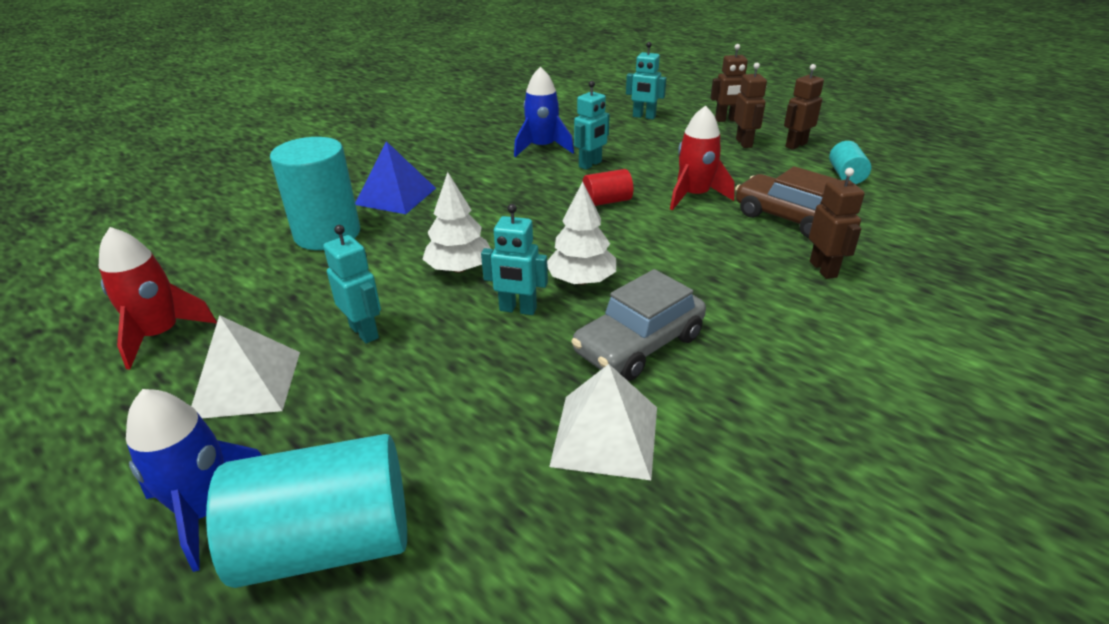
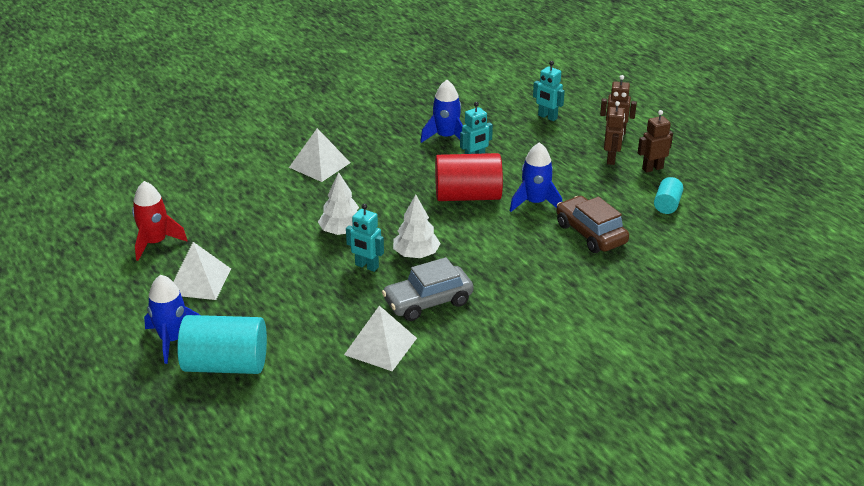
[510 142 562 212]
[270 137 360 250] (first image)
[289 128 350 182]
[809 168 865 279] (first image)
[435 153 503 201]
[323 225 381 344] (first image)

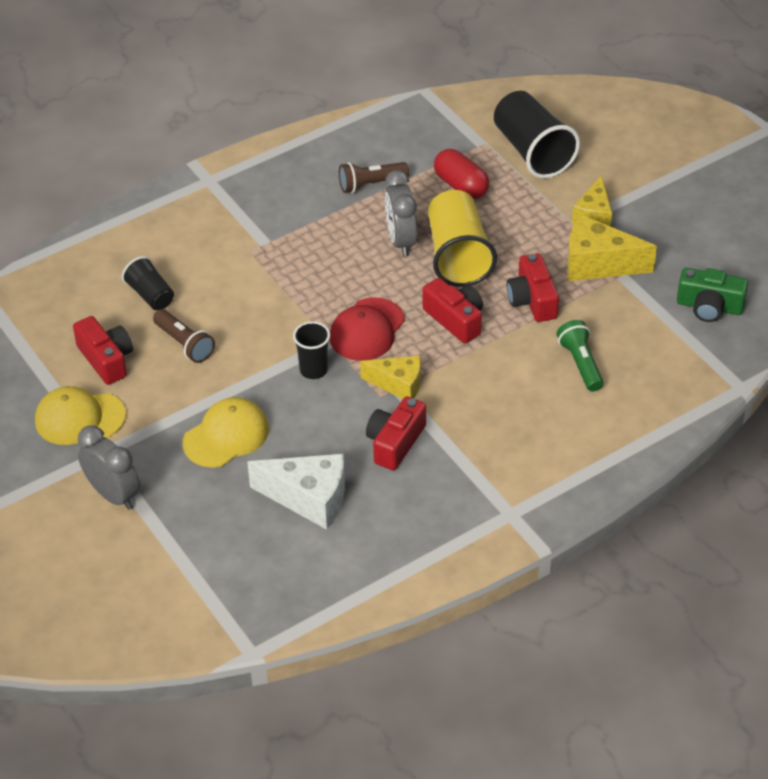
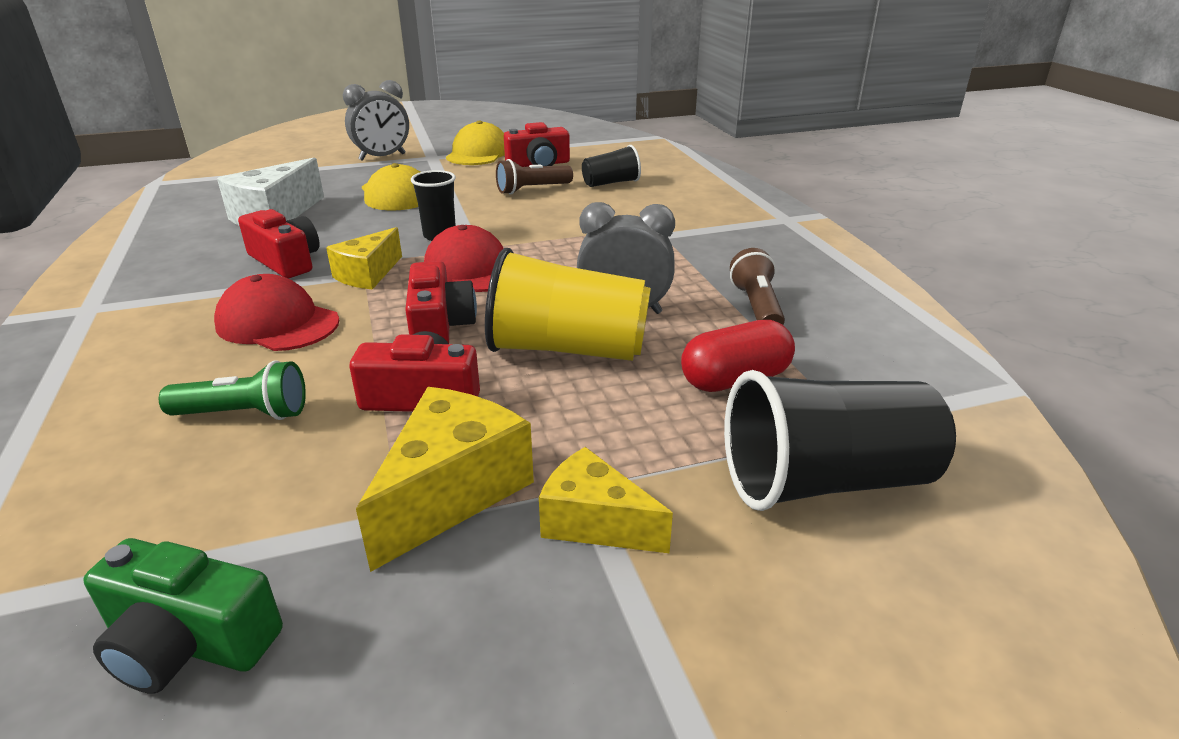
[83 538 283 694]
[405 261 477 344]
[214 274 339 351]

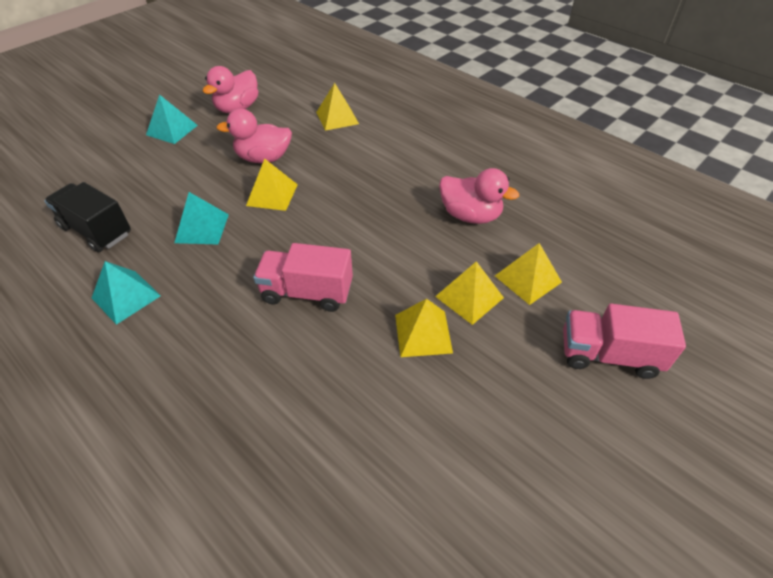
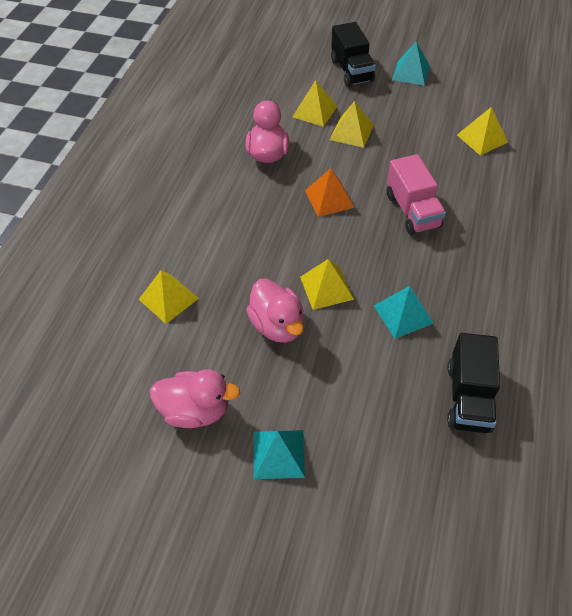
[392 41 430 86]
[457 107 508 156]
[331 22 376 87]
[305 168 355 217]

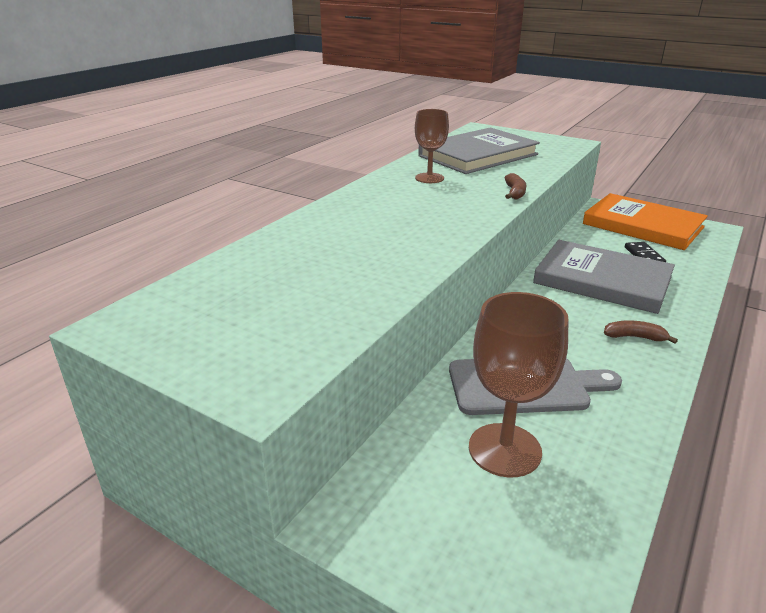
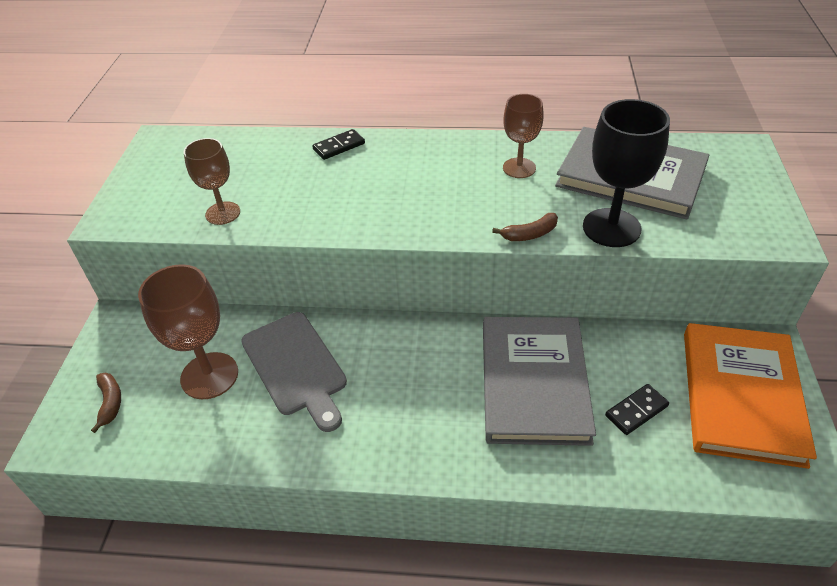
[91 373 121 433]
[583 99 670 247]
[312 129 365 160]
[184 138 240 225]

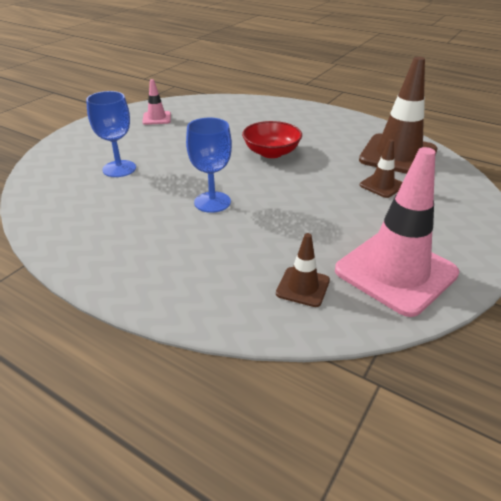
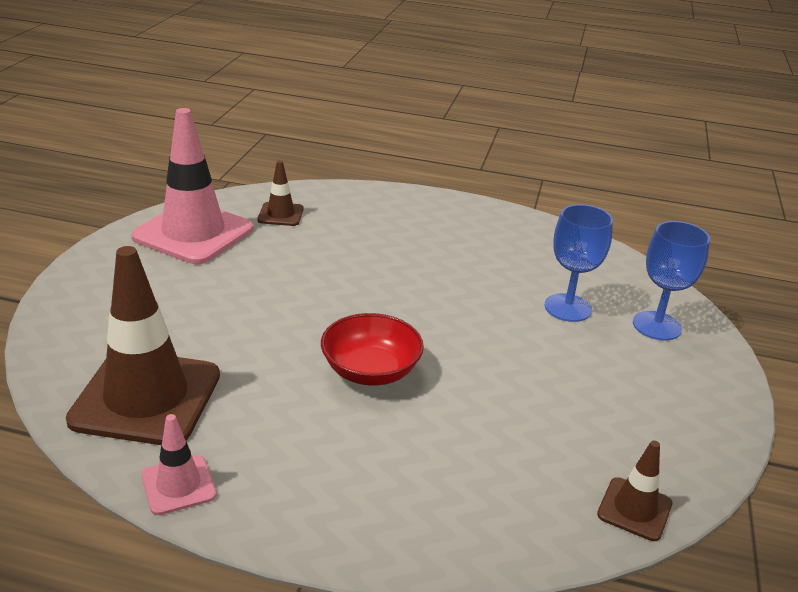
[142 414 216 515]
[633 221 710 340]
[597 441 672 541]

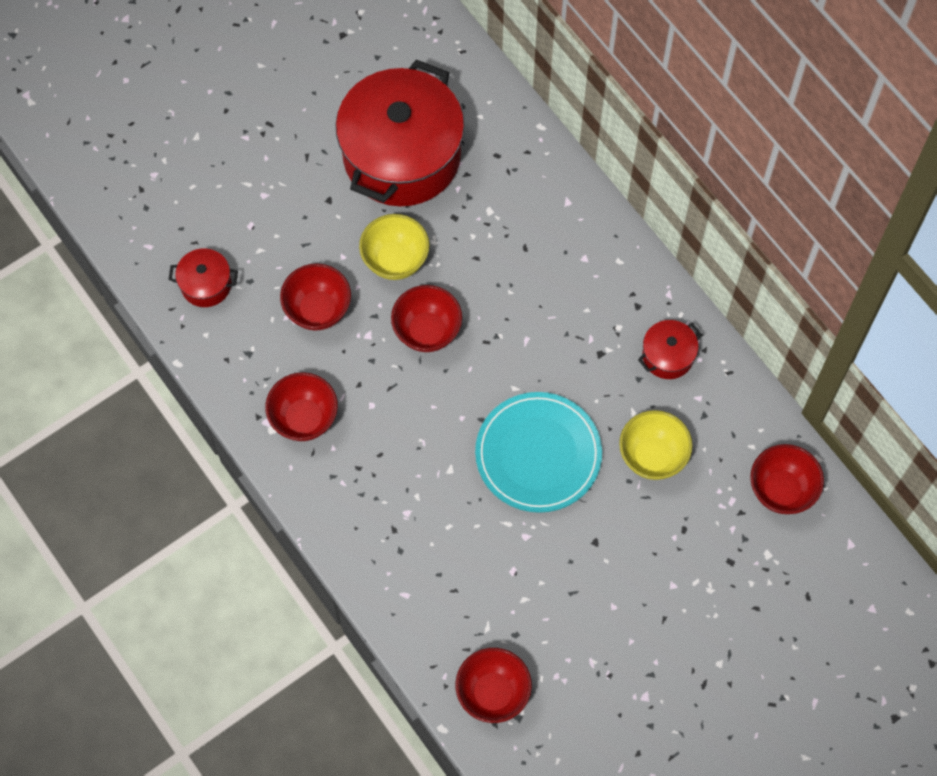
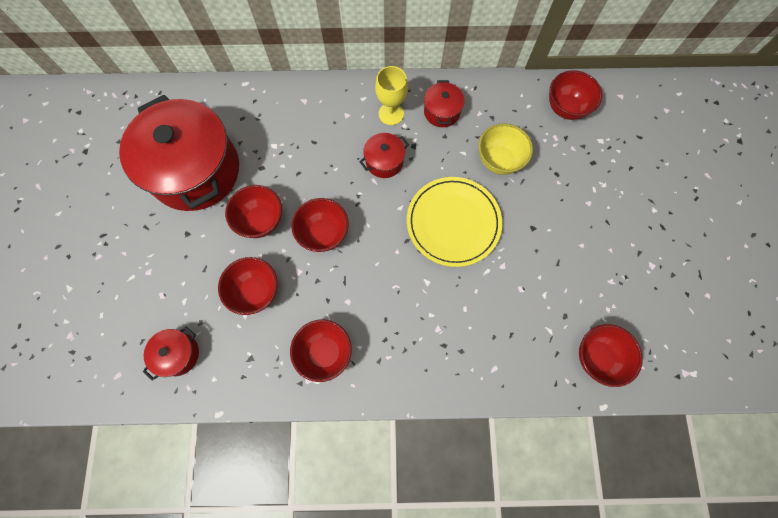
[225 185 282 238]
[407 177 502 267]
[375 66 408 125]
[359 133 409 178]

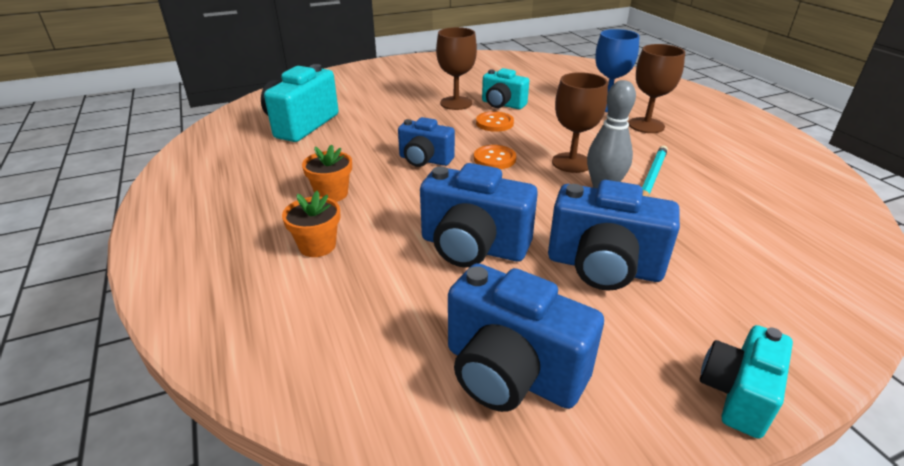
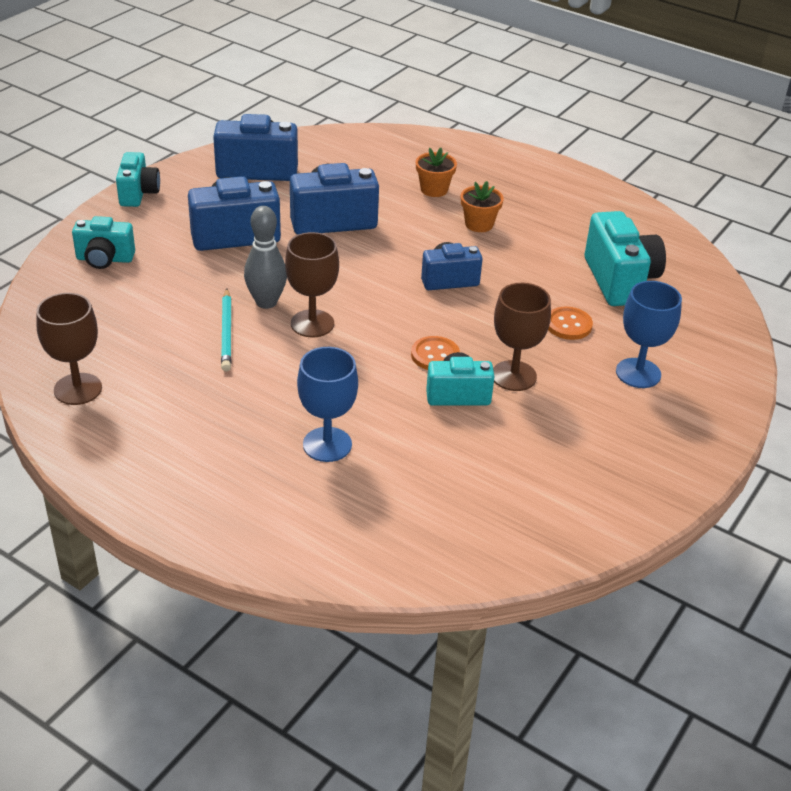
[36 293 102 405]
[548 307 593 340]
[72 216 135 269]
[616 281 682 388]

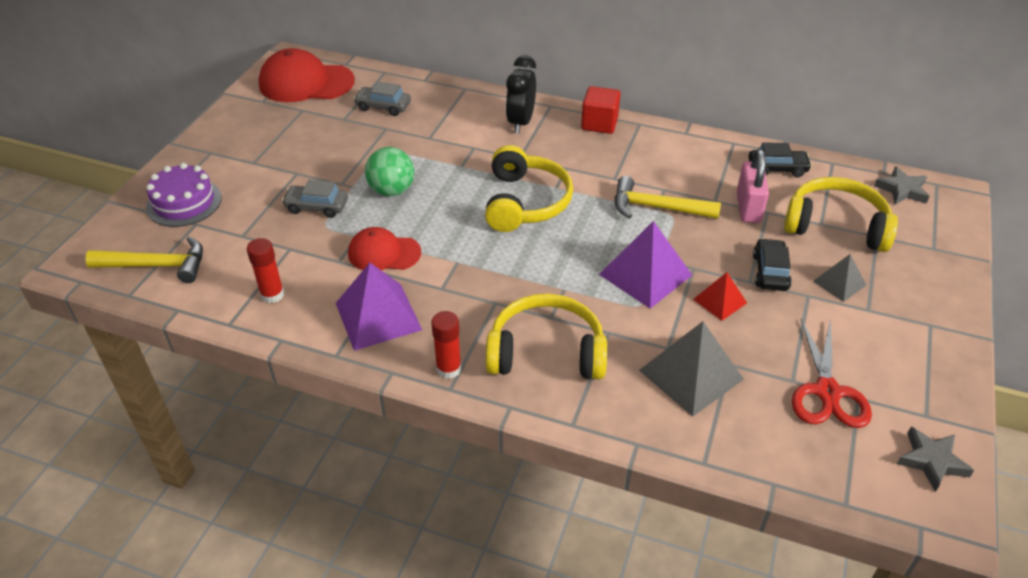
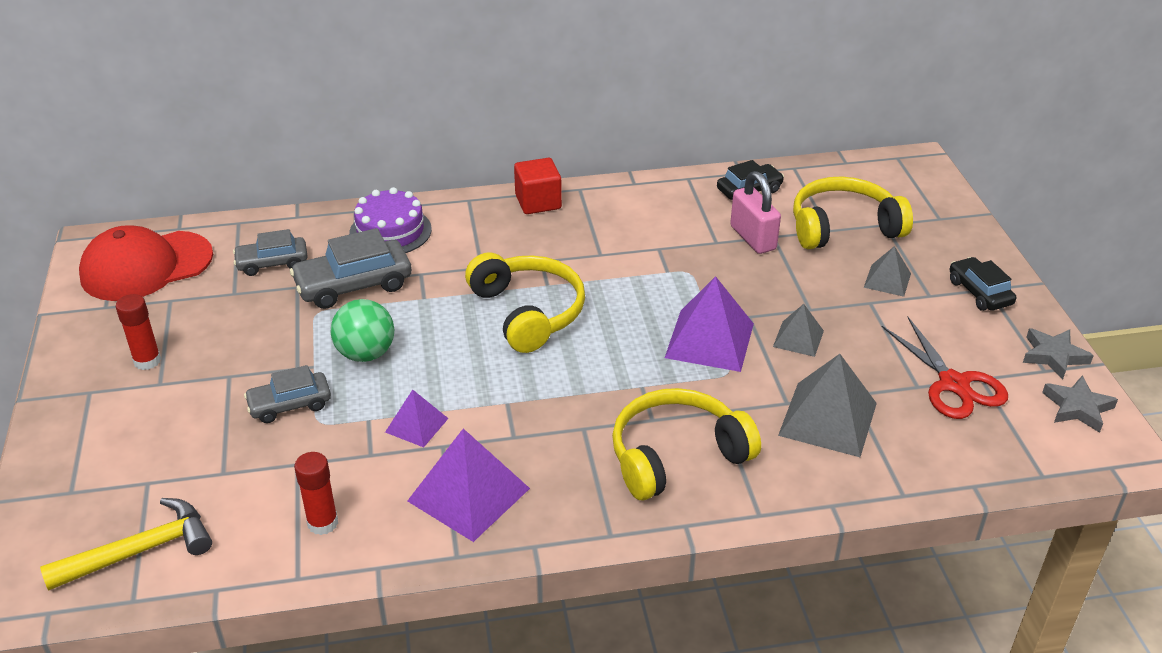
[506 55 536 134] (first image)
[349 187 432 253]
[1023 328 1094 380]
[615 176 721 219] (first image)
[385 389 449 447]
[950 257 1016 311]
[773 304 824 357]
[116 294 161 370]
[290 228 412 309]

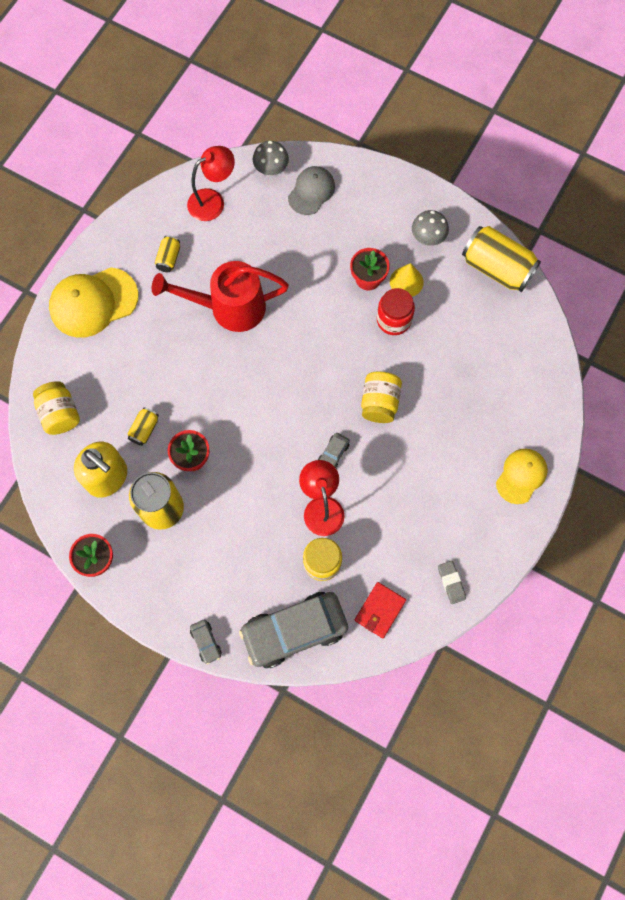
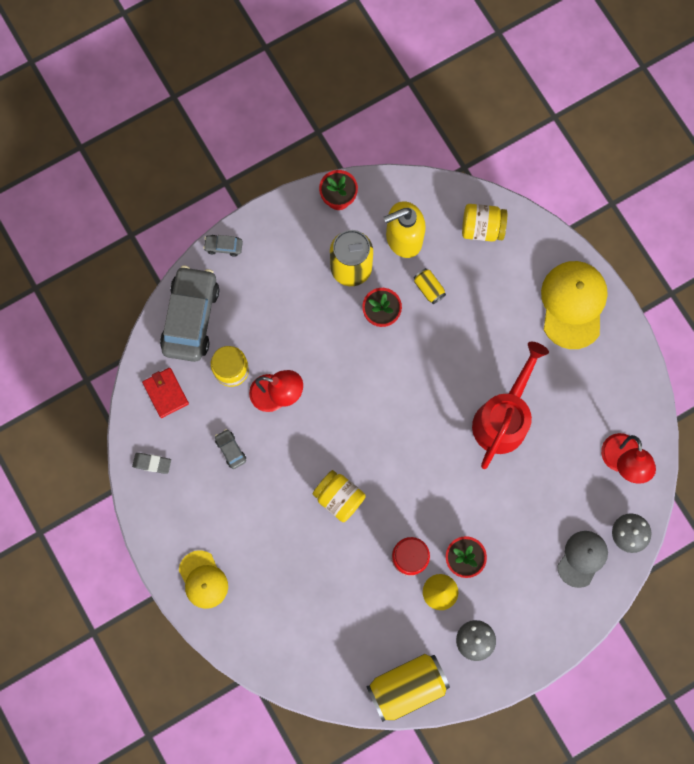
[557 531 608 588]
[155 235 180 272] (first image)
[215 429 246 469]

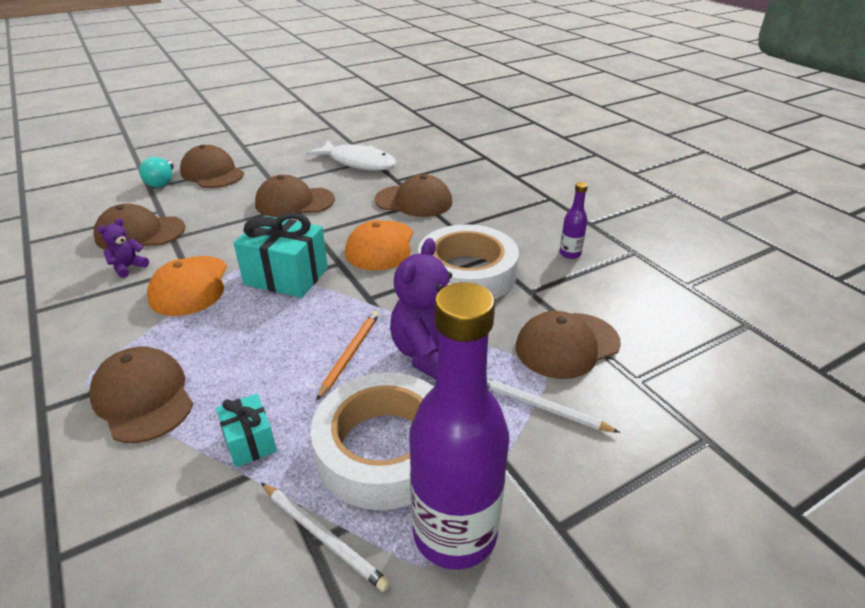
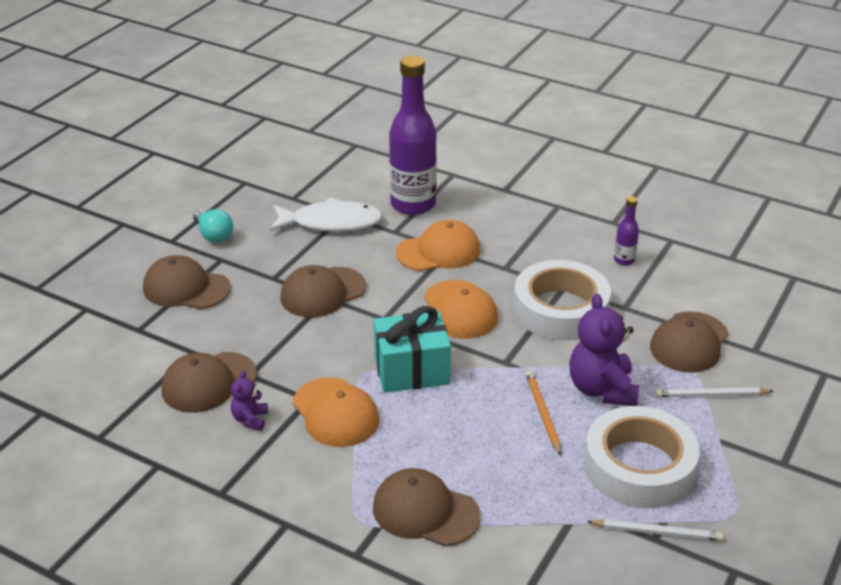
[193 209 233 243]
[396 220 480 271]
[389 55 437 215]
[216 394 277 467] (first image)

